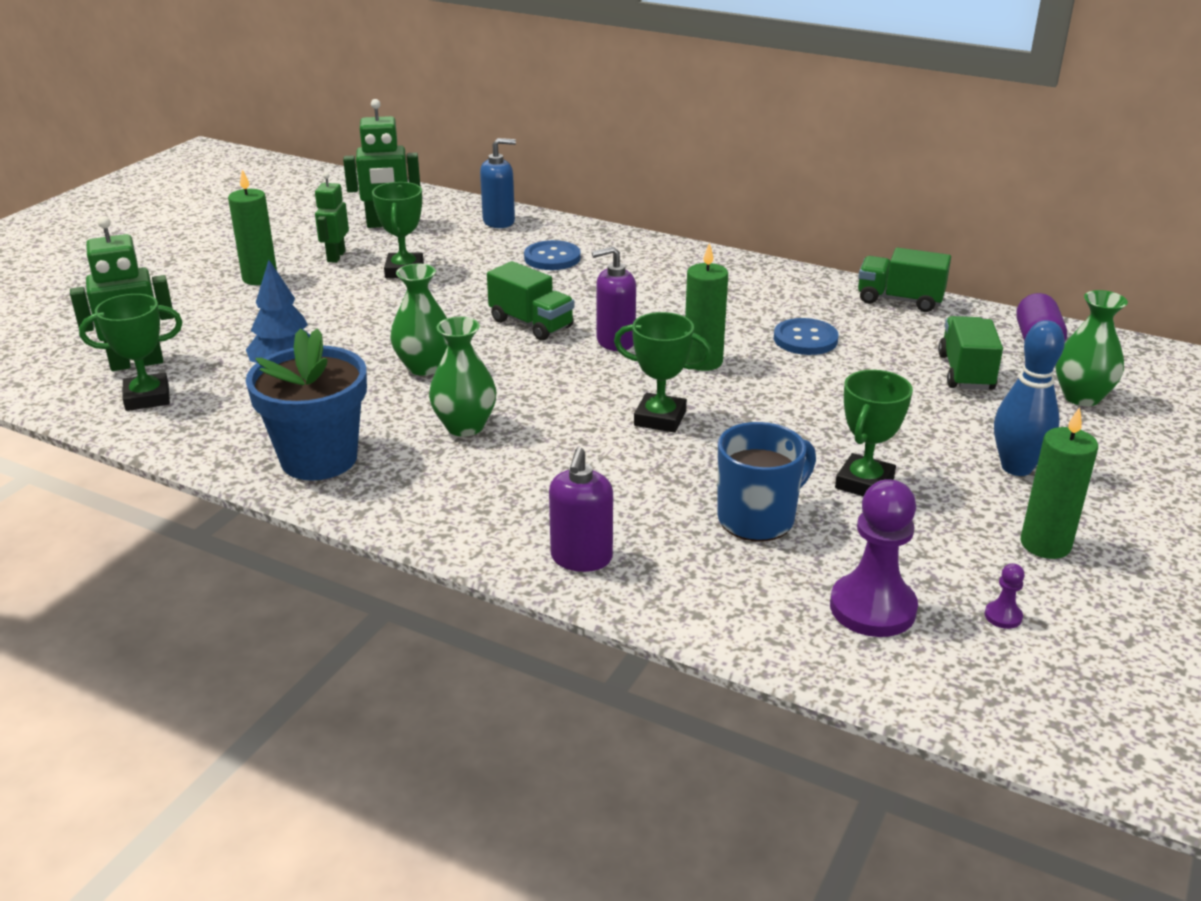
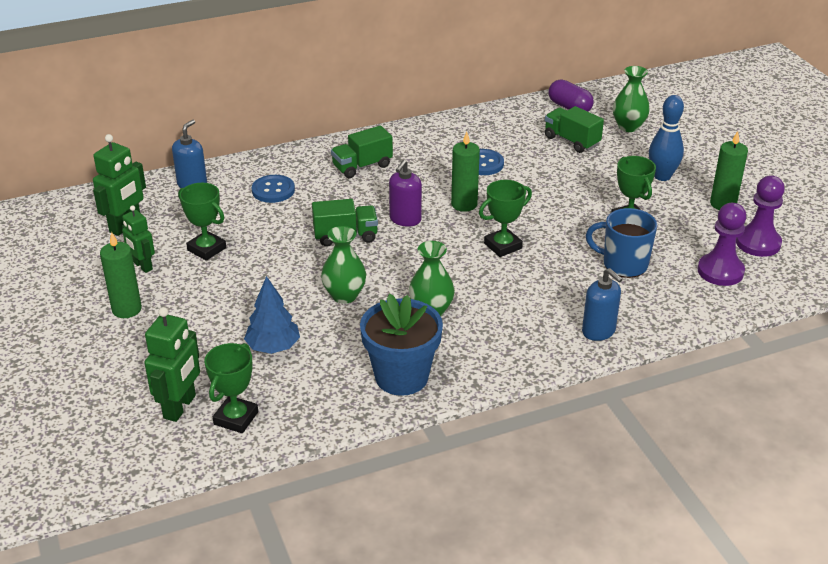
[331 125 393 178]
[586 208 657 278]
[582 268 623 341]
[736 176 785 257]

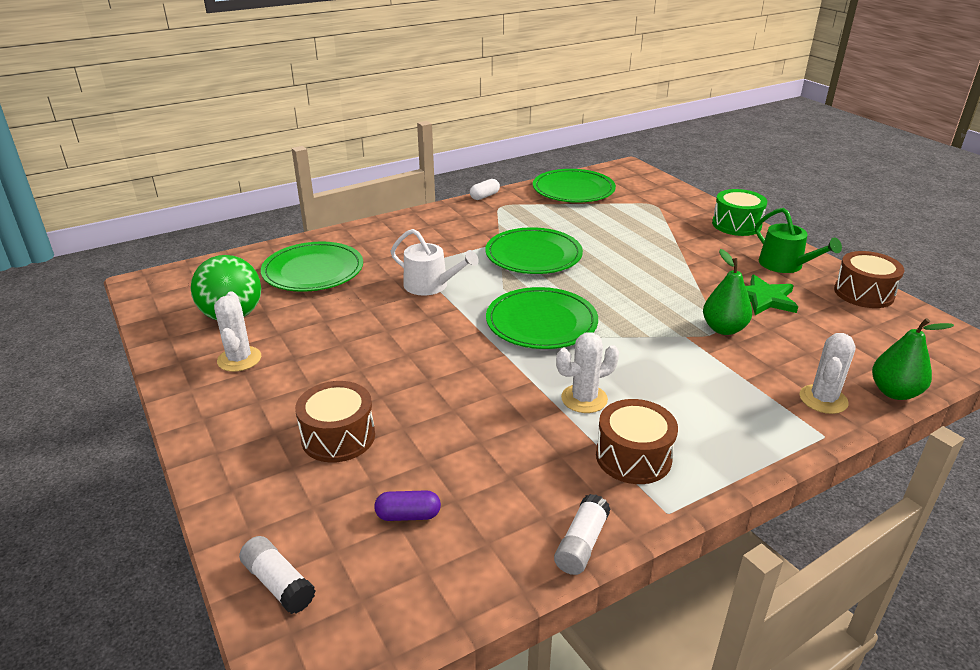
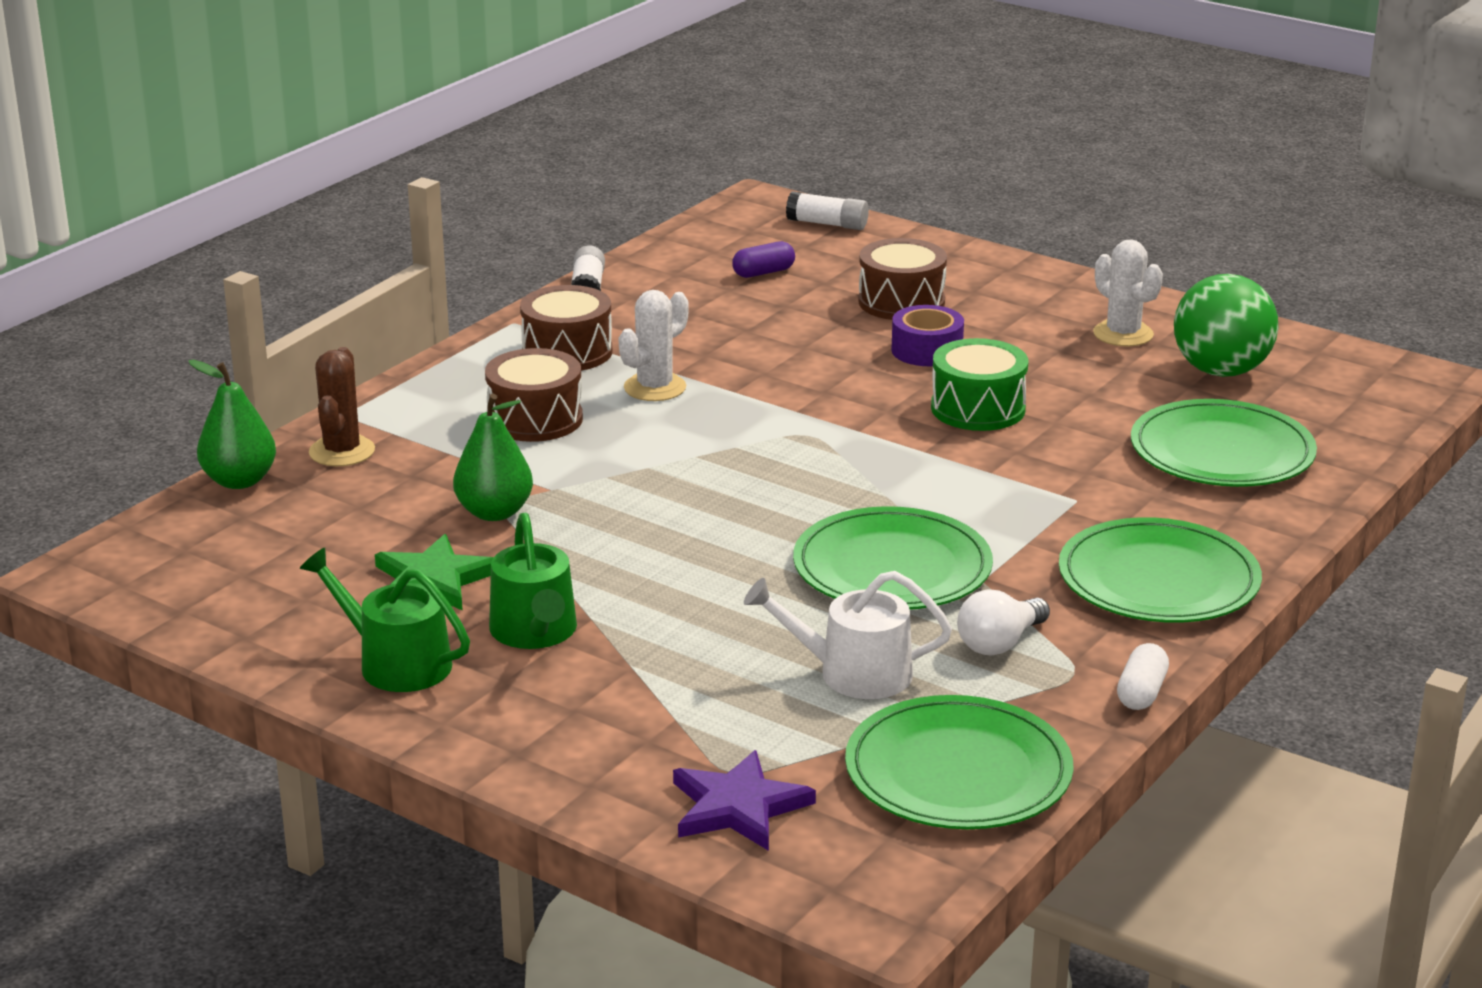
[931 338 1028 431]
[744 571 952 699]
[485 348 583 442]
[1059 517 1262 623]
[309 347 375 466]
[891 305 964 366]
[489 513 577 649]
[957 589 1050 655]
[673 750 816 851]

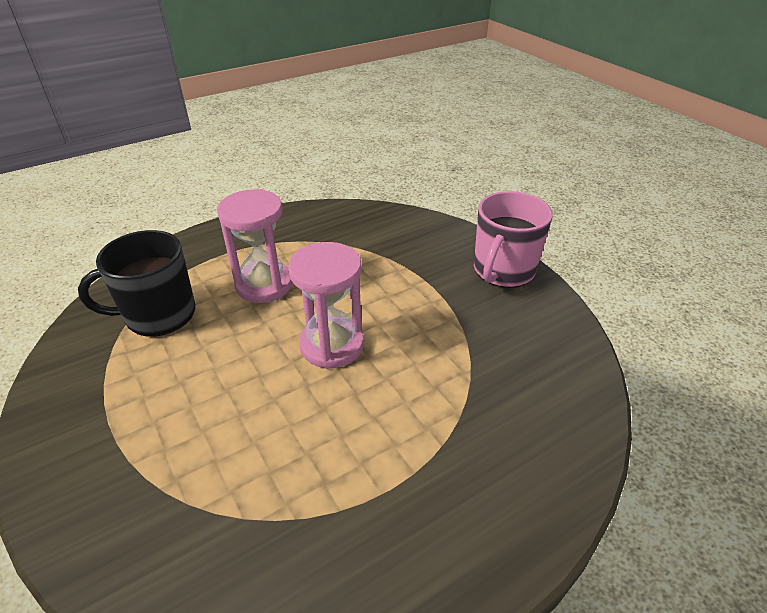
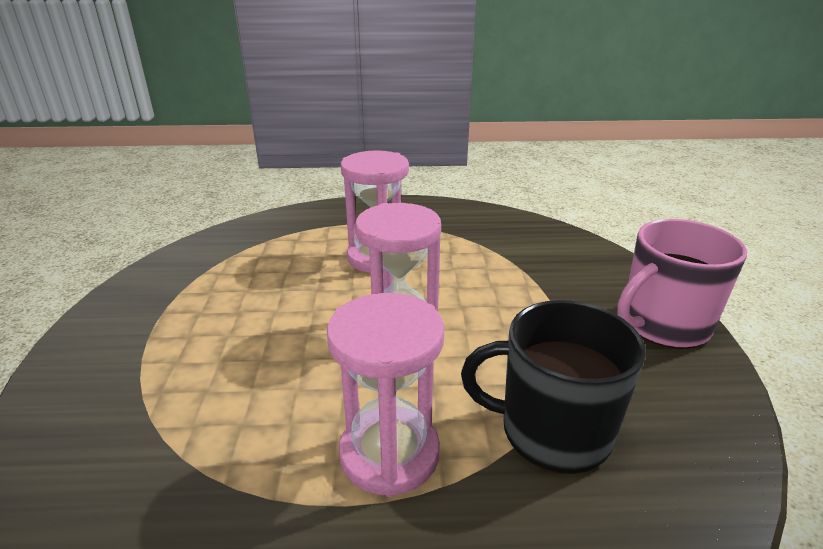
[461 300 646 474]
[327 293 444 497]

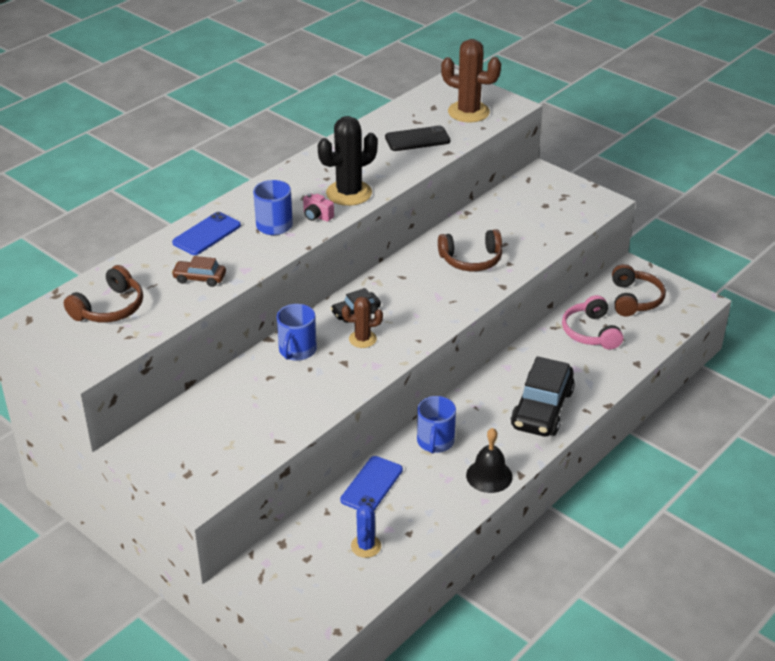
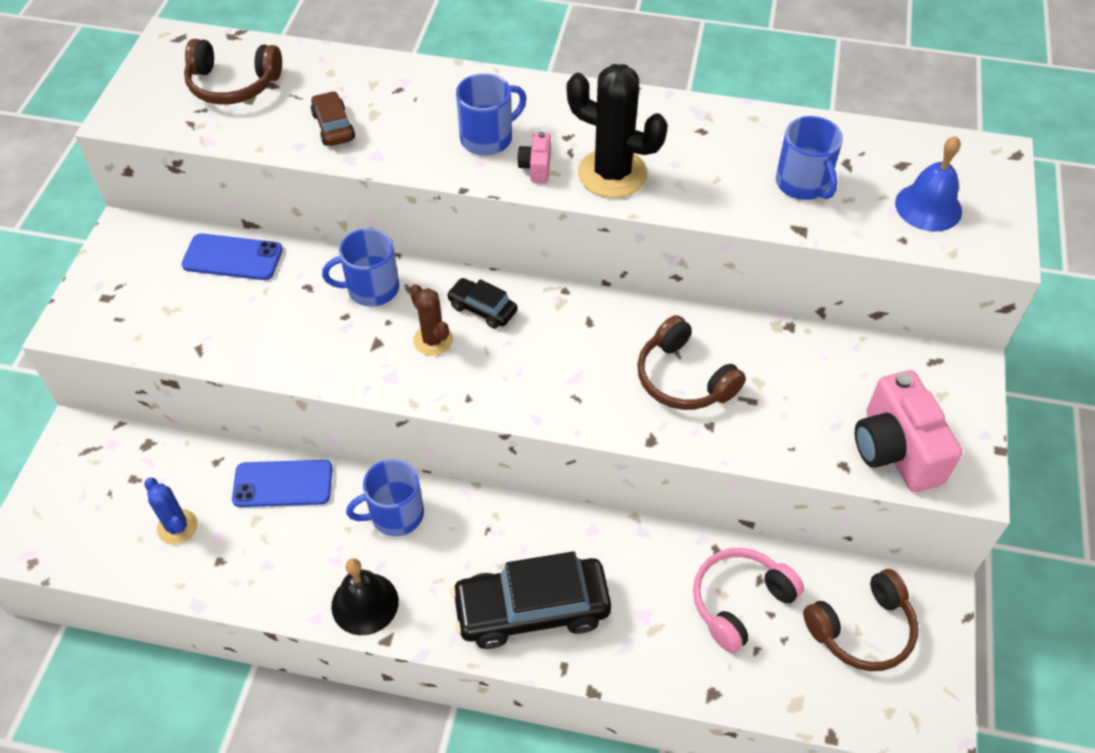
[895 136 962 231]
[776 116 843 200]
[182 233 283 280]
[144 478 198 544]
[855 370 963 492]

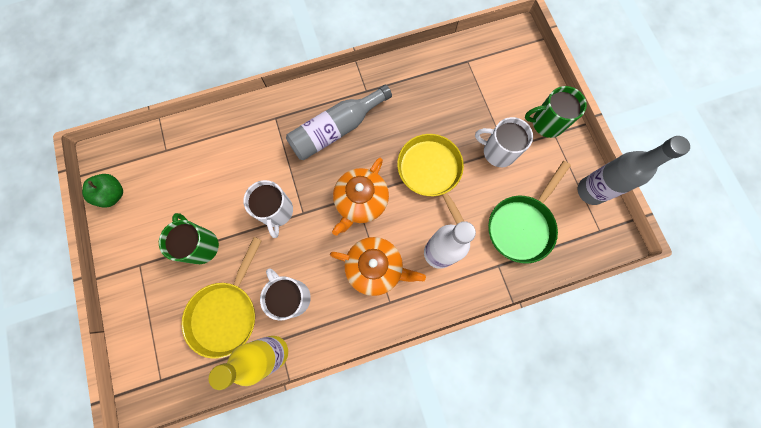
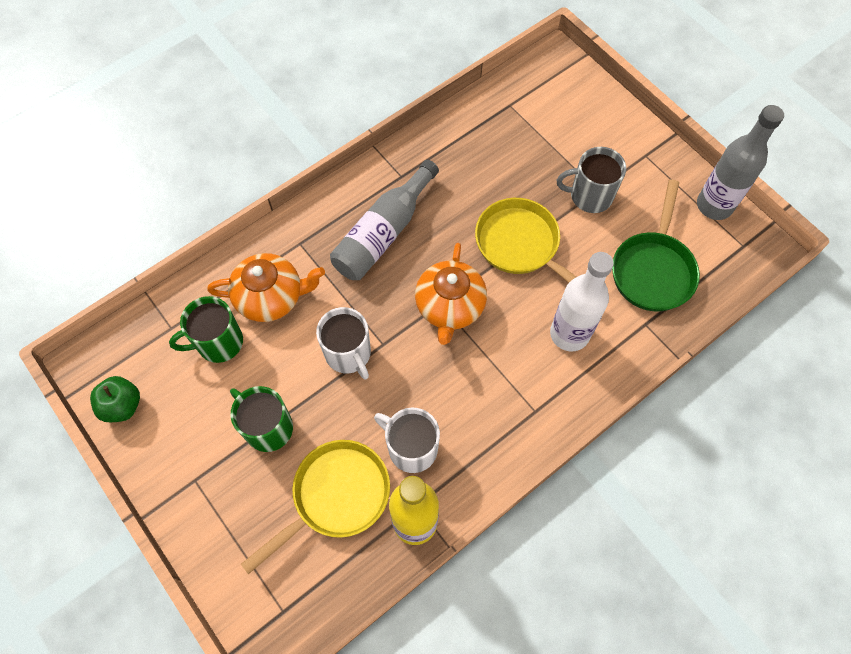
[169 296 243 363]
[557 147 626 213]
[241 440 390 574]
[207 253 325 322]

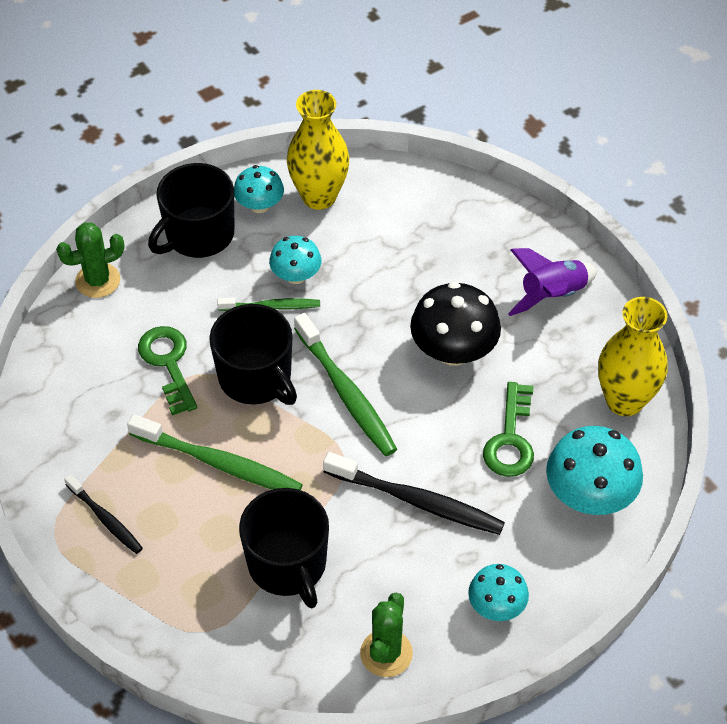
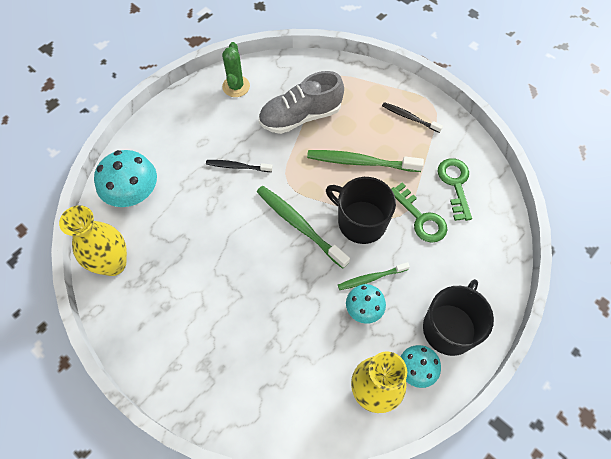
[56 223 124 298] (first image)
[508 248 598 316] (first image)
[410 282 501 366] (first image)
[437 158 472 221]
[206 160 273 172]
[259 71 344 134]
[468 564 529 621] (first image)

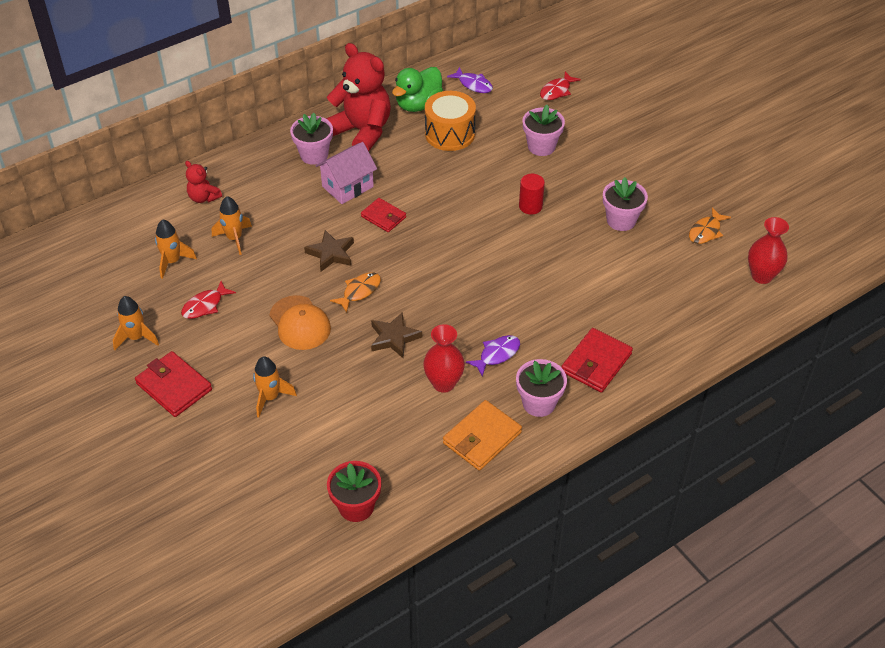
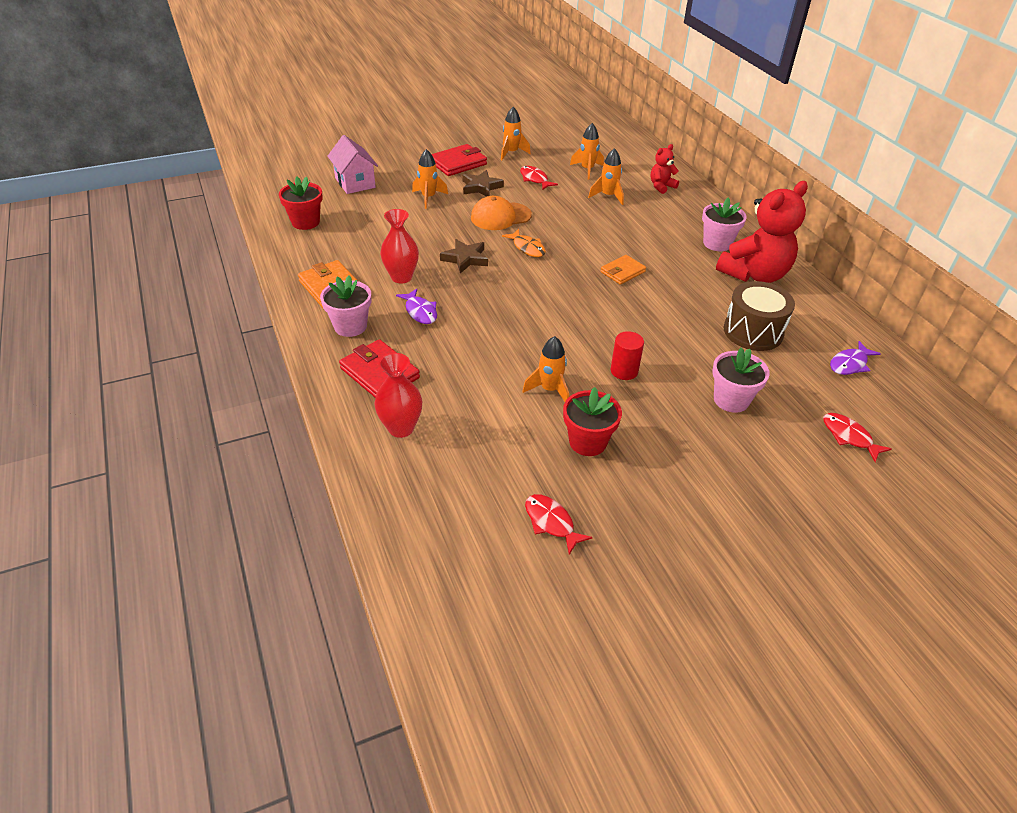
[392 67 443 112] (first image)
[724 281 795 351]
[327 135 378 194]
[563 387 622 456]
[600 255 646 285]
[525 494 593 555]
[374 353 422 438]
[462 170 504 197]
[522 336 569 402]

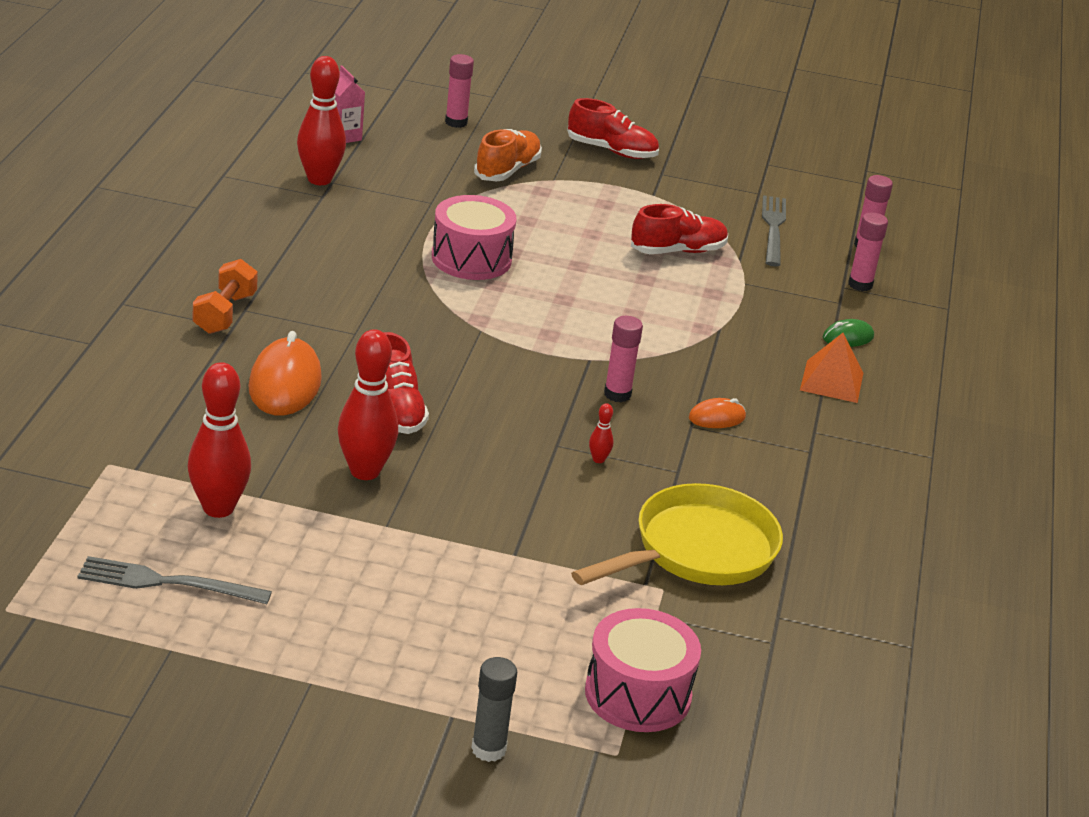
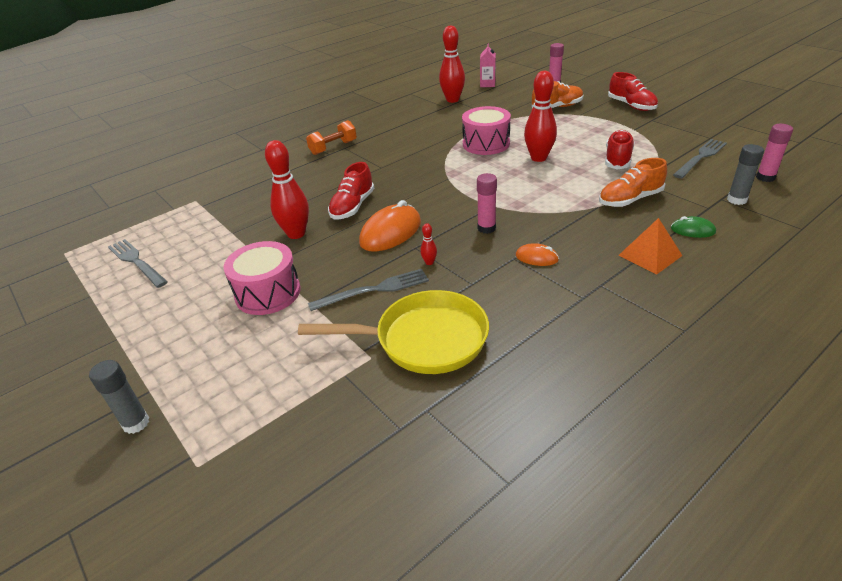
[605 130 634 170]
[727 144 764 205]
[359 200 421 251]
[524 71 557 162]
[223 241 300 315]
[599 158 667 207]
[308 269 429 311]

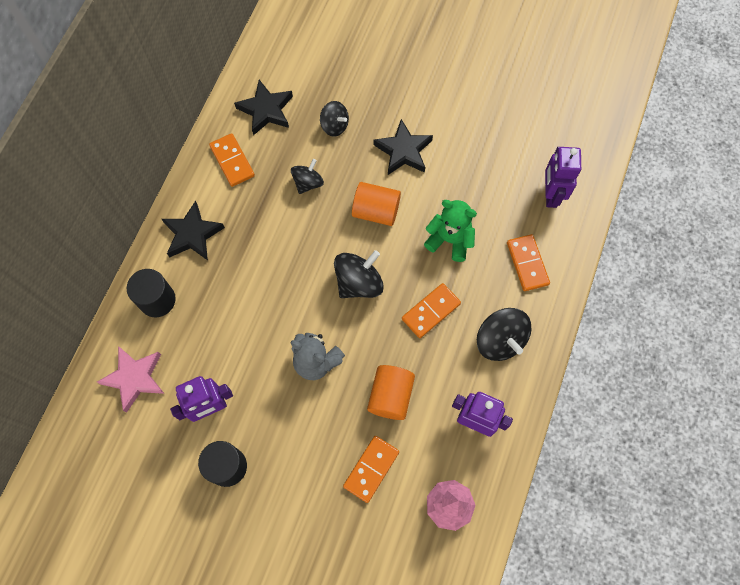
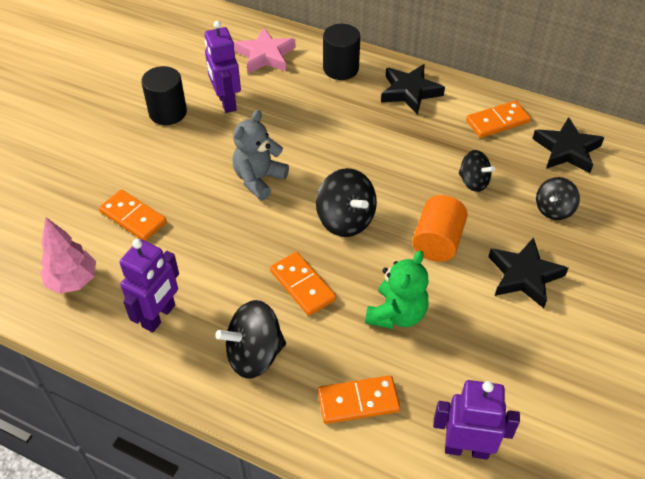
[367 365 415 420] (first image)

